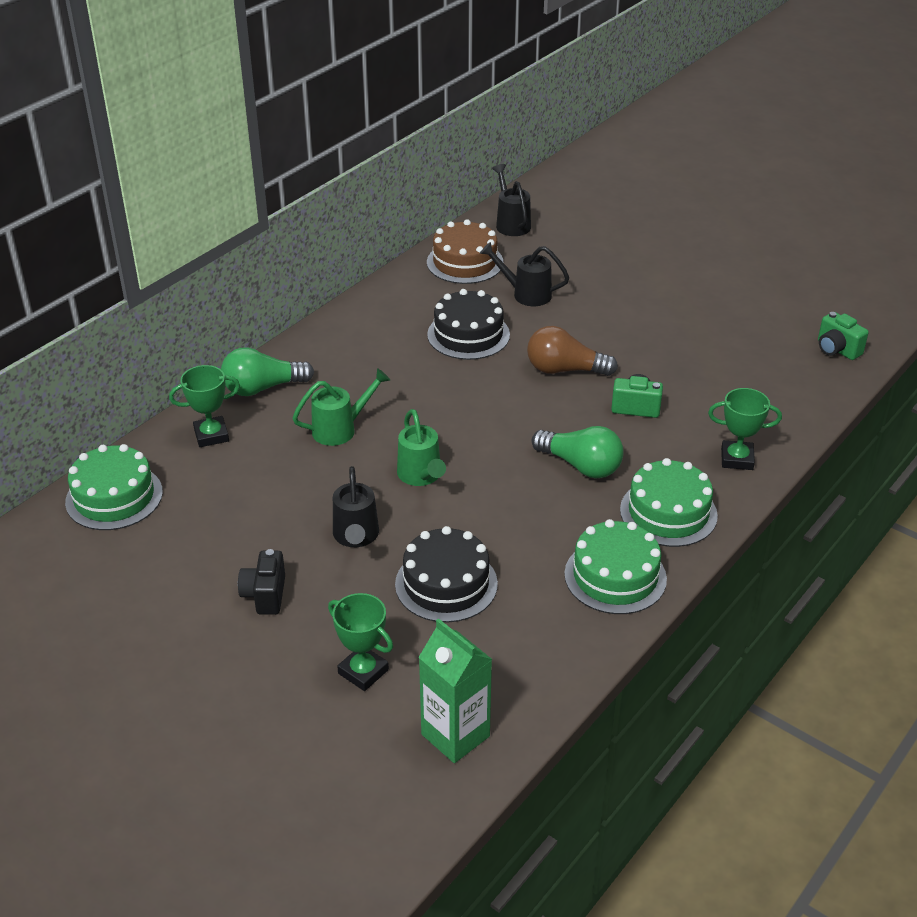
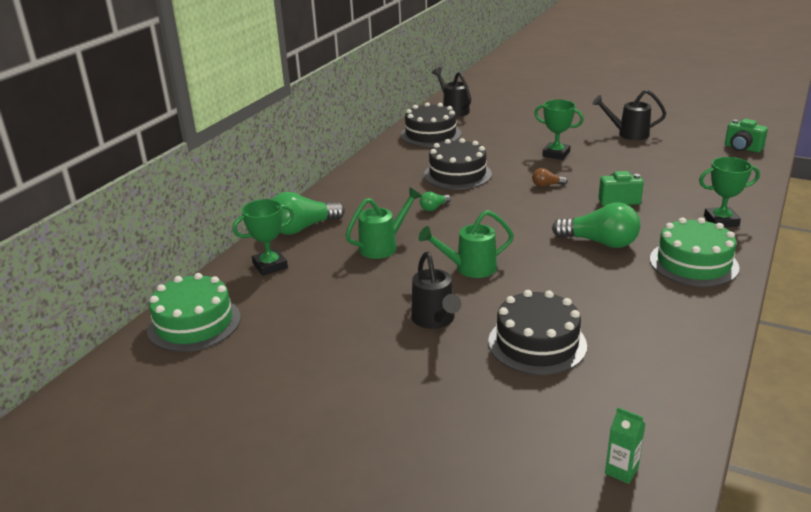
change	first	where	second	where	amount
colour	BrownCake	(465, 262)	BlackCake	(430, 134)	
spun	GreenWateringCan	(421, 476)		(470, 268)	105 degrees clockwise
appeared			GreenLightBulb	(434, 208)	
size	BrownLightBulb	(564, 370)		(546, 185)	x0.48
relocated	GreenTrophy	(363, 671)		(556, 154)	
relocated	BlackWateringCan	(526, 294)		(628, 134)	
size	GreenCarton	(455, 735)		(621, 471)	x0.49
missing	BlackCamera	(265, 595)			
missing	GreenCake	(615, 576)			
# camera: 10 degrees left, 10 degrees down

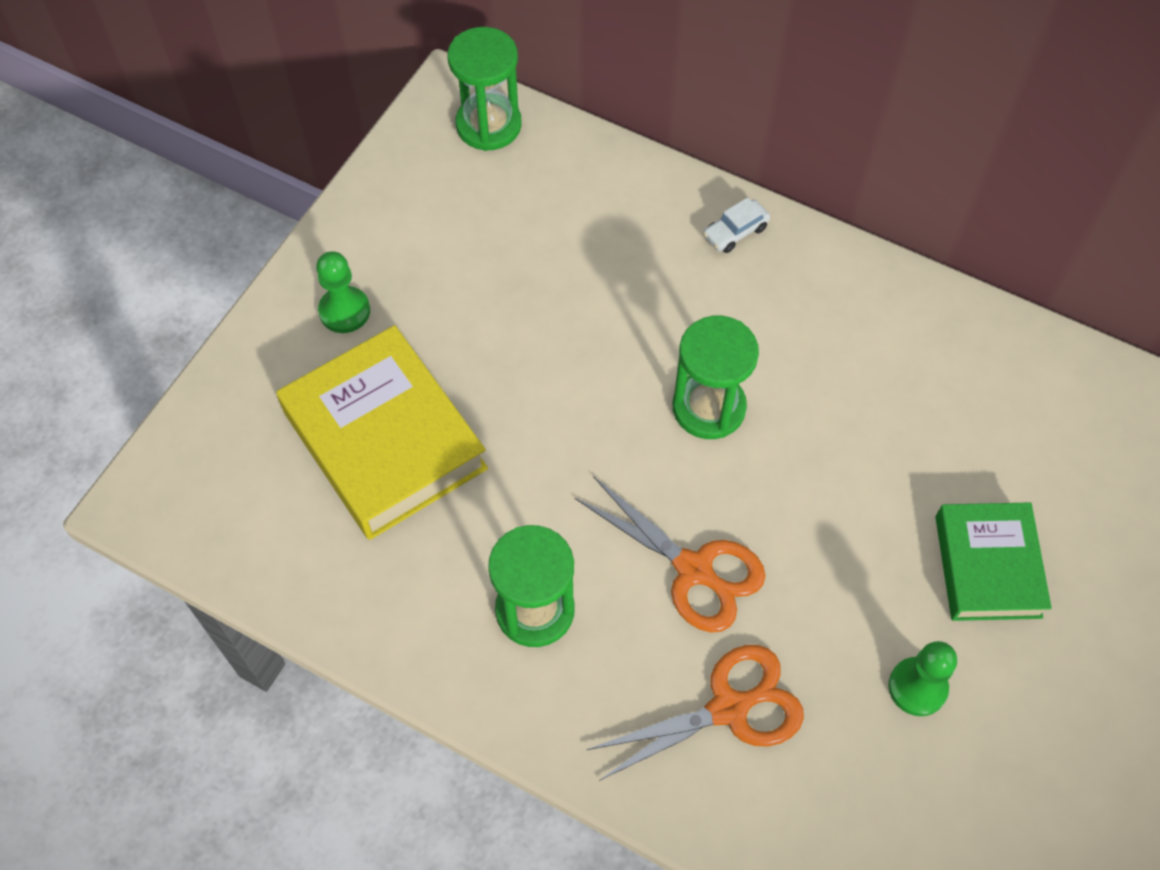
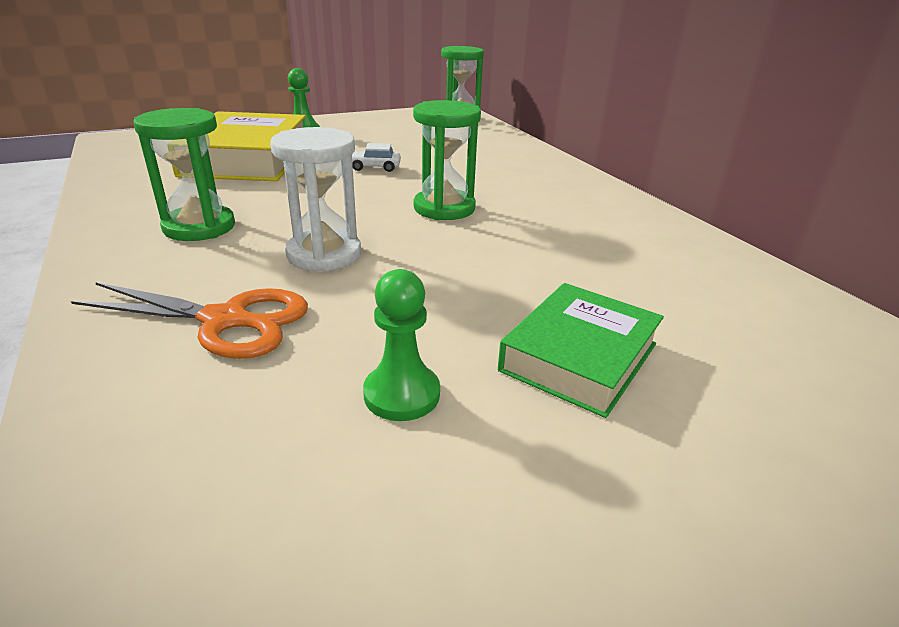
change	first	where	second	where	amount
exchanged	OrangeScissors	(694, 570)	WhiteHourglass	(324, 254)	
relocated	WhiteCar	(735, 232)		(374, 167)	
# camera: 35 degrees right, 30 degrees down

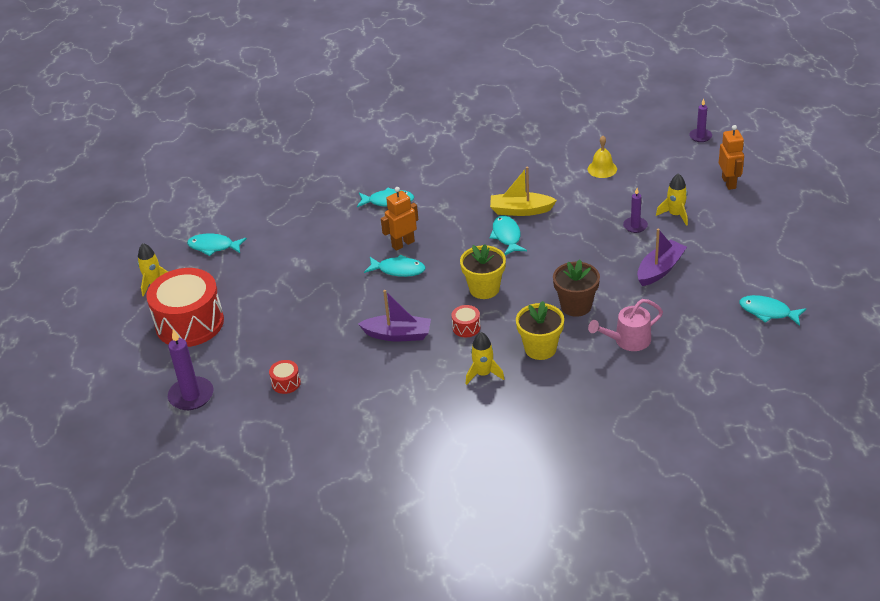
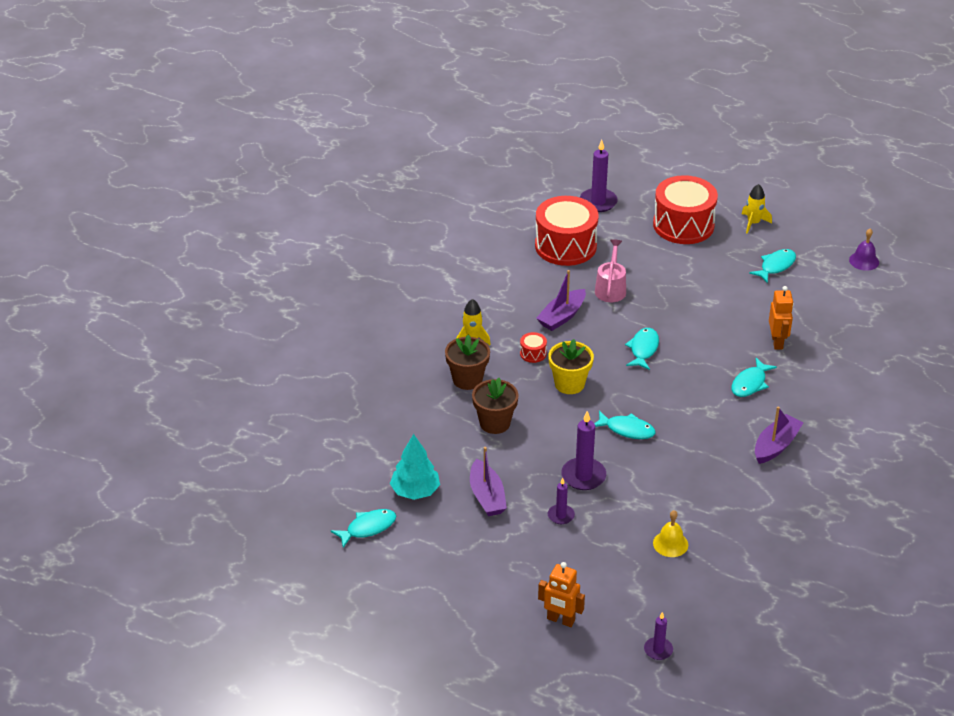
change	first	where	second	where	amount
appeared			TurquoiseTree	(415, 491)	
colour	YellowFlowerPot	(540, 348)	BrownFlowerPot	(467, 379)	
size	RedDrum	(286, 383)		(565, 246)	x2.49
appeared			PurpleCandle	(583, 476)	
relocated	PinkWateringCan	(628, 340)		(610, 289)	
spun	TurquoiseFish	(398, 270)		(643, 349)	150 degrees clockwise
appeared			PurpleBoat	(776, 446)	
relocated	OrangeRobot	(403, 244)		(777, 342)	
appeared			PurpleBell	(864, 261)	
missing	YellowBoat	(521, 210)			
missing	YellowRocket	(675, 215)			
# camera: 120 degrees right, 0 degrees up

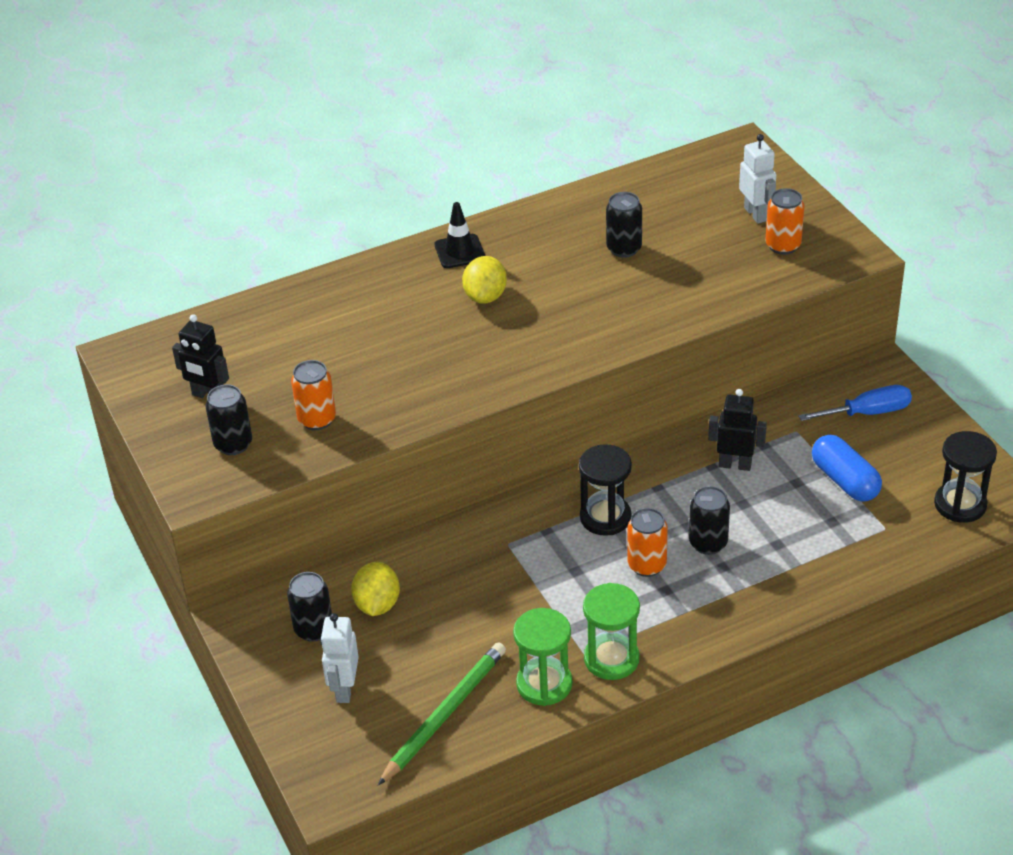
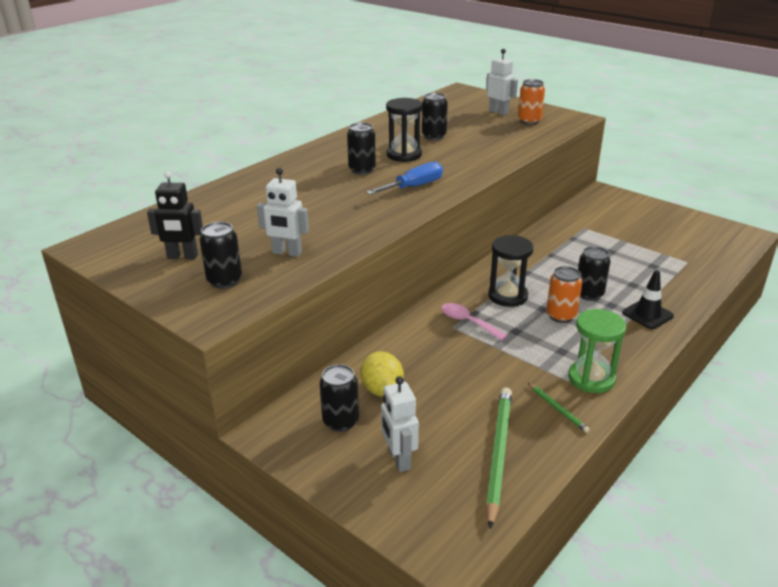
change	first	where	second	where	amount
exchanged	OrangeCan	(317, 419)	WhiteRobot	(287, 253)	
exchanged	YellowLemon	(485, 296)	BlackCan	(362, 170)	
relocated	BlueScrewdriver	(867, 413)		(414, 187)	
relocated	BlackHourglass	(960, 504)		(404, 155)	
appeared			PinkSpoon	(468, 322)	
exchanged	GreenHourglass	(544, 684)	GreenPencil	(557, 409)	
relocated	BlackTrafficCone	(459, 251)		(647, 314)	
missing	BlackRobot	(735, 465)			
missing	BlueCapsule	(845, 480)			
# camera: 25 degrees left, 10 degrees down

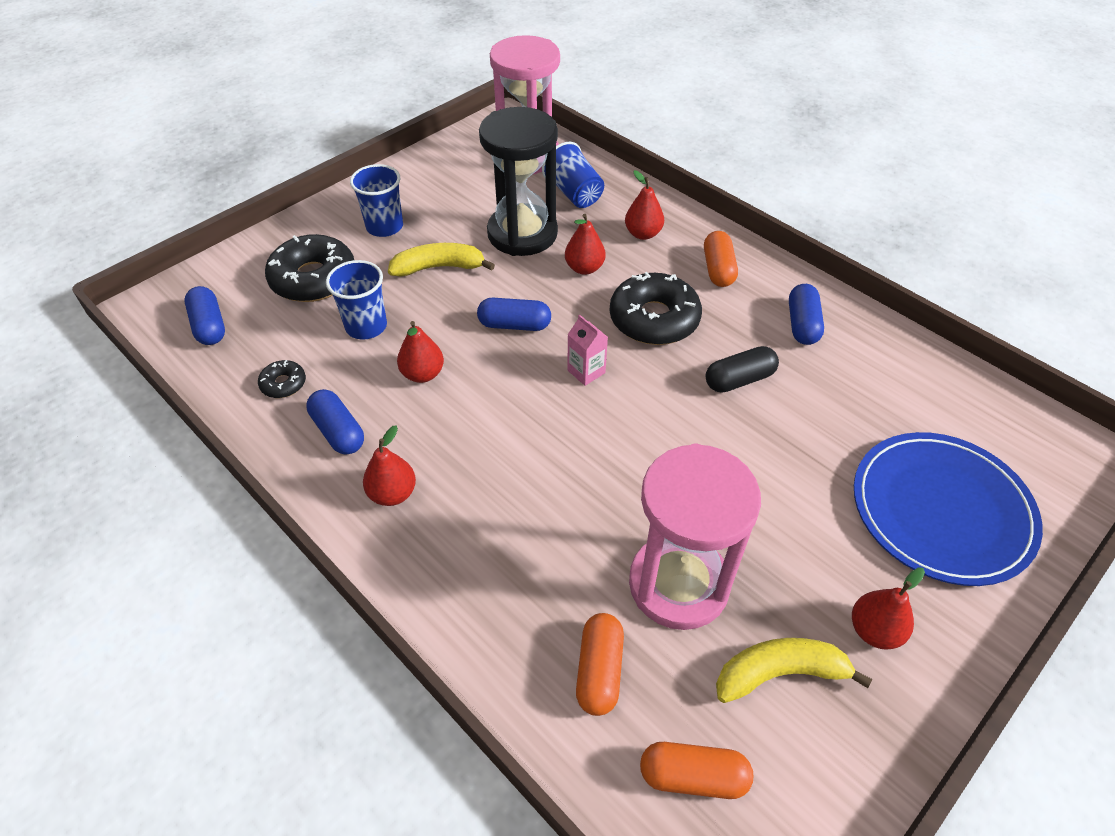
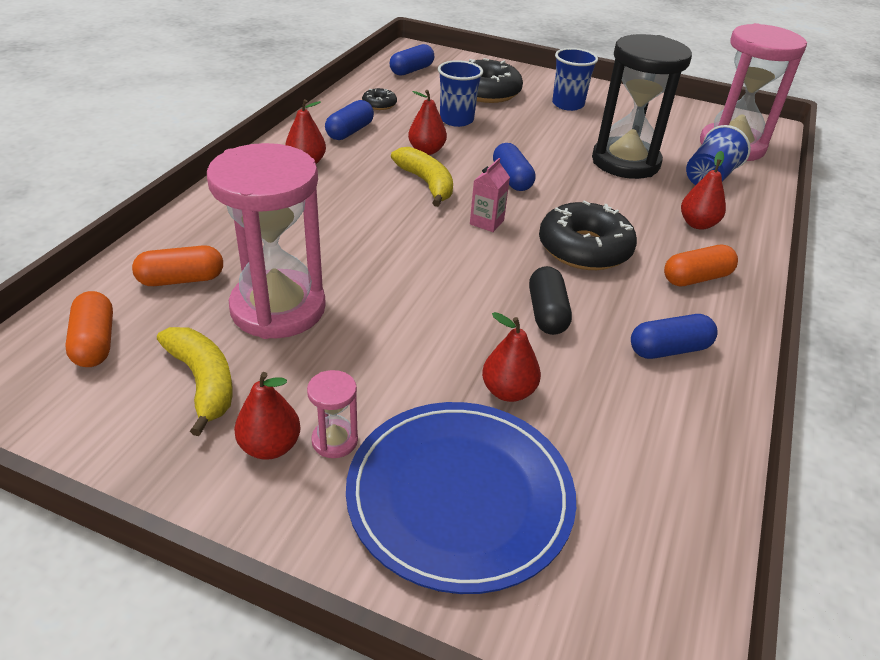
change	first	where	second	where	amount
appeared			PinkHourglass	(334, 440)	
relocated	YellowBanana	(439, 267)		(426, 183)	
relocated	RedPear	(584, 268)		(508, 391)	
spun	BlackCapsule	(739, 380)		(547, 313)	45 degrees clockwise
# camera: 65 degrees right, 10 degrees down

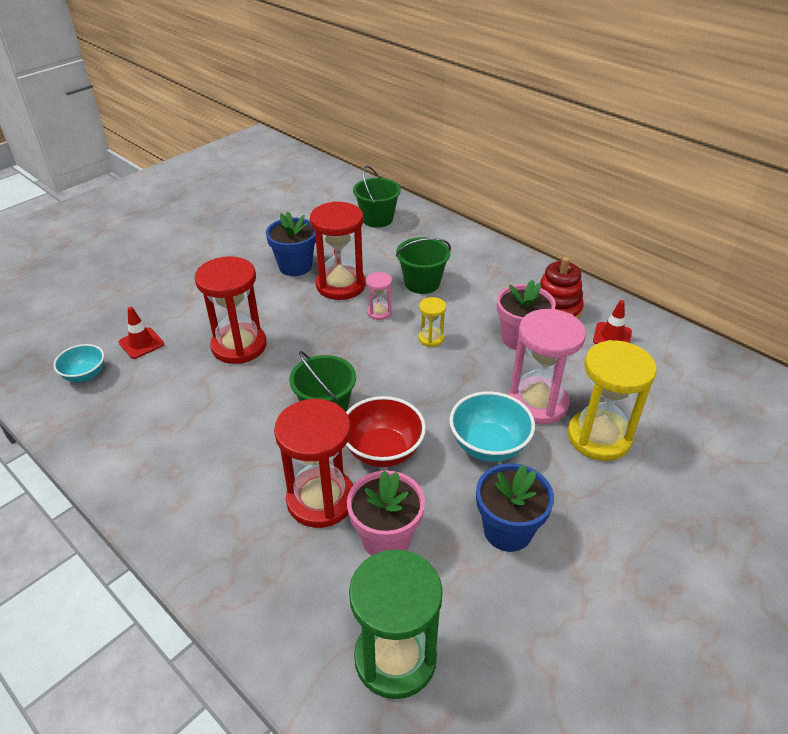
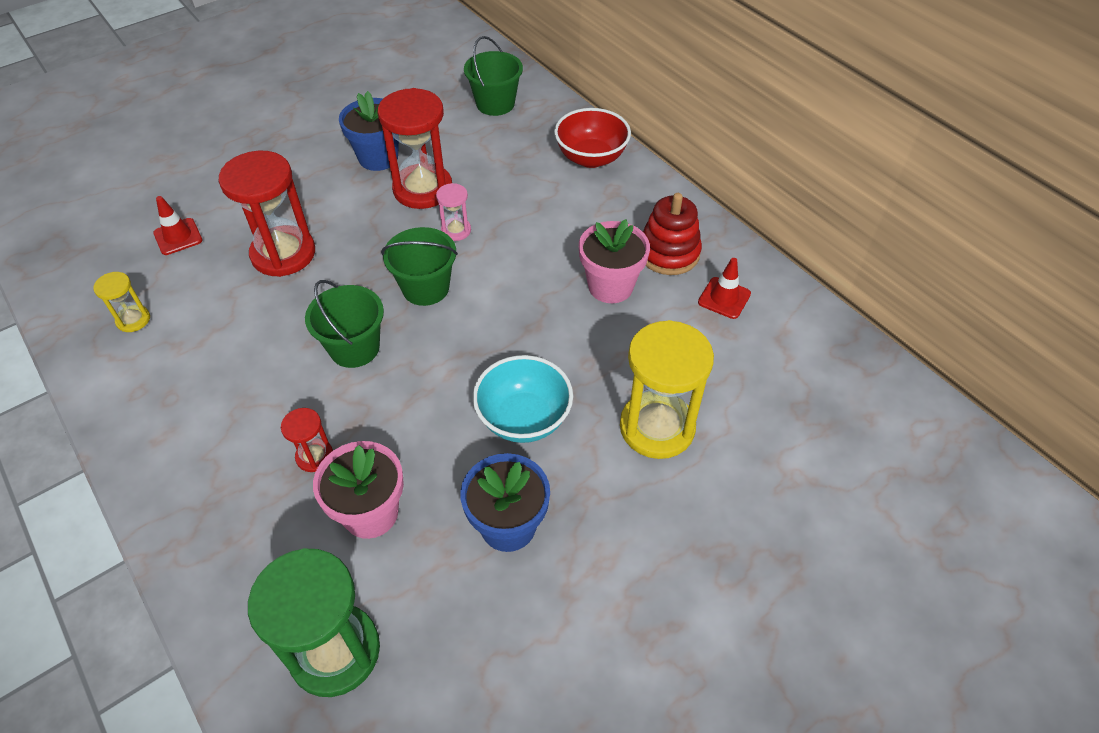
change	first	where	second	where	amount
relocated	YellowHourglass	(431, 338)		(133, 320)	
size	RedHourglass	(321, 500)		(314, 456)	x0.48
relocated	GreenBucket	(422, 283)		(425, 288)	
relocated	RedBowl	(383, 451)		(591, 158)	
missing	TurquoiseBowl	(85, 375)			
missing	PinkHourglass	(538, 403)			
# camera: 10 degrees right, 10 degrees up

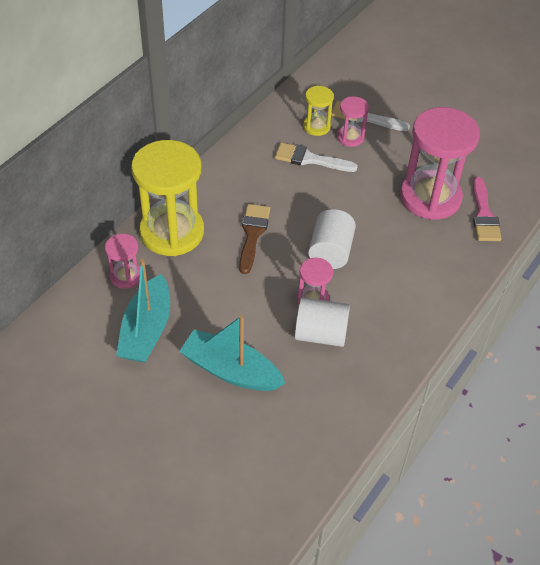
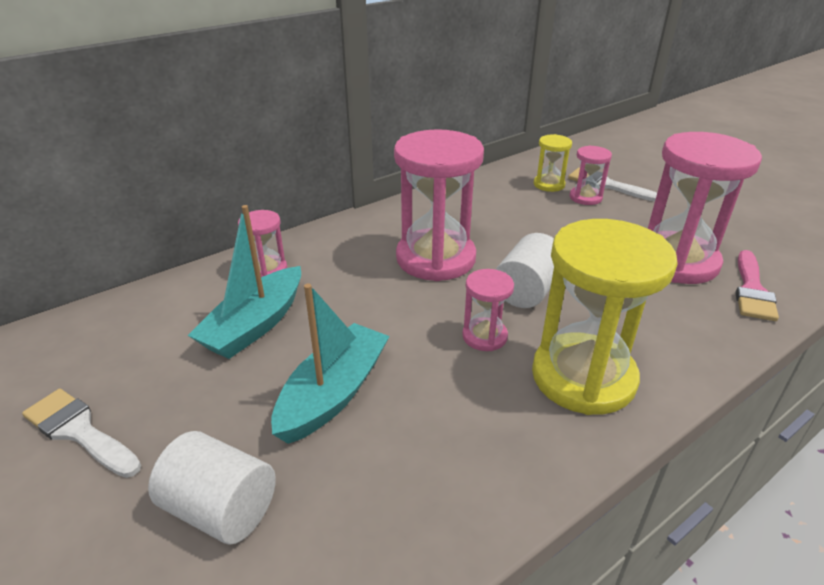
change	first	where	second	where	amount
relocated	WhiteBrush	(310, 159)		(79, 431)	
relocated	WhiteCylinder	(320, 334)		(221, 509)	
spun	TurquoiseBoat	(230, 370)		(333, 393)	75 degrees clockwise
exchanged	BrownBrush	(252, 234)	PinkHourglass	(435, 258)	
relocated	YellowHourglass	(172, 232)		(583, 377)	
# camera: 20 degrees right, 15 degrees down

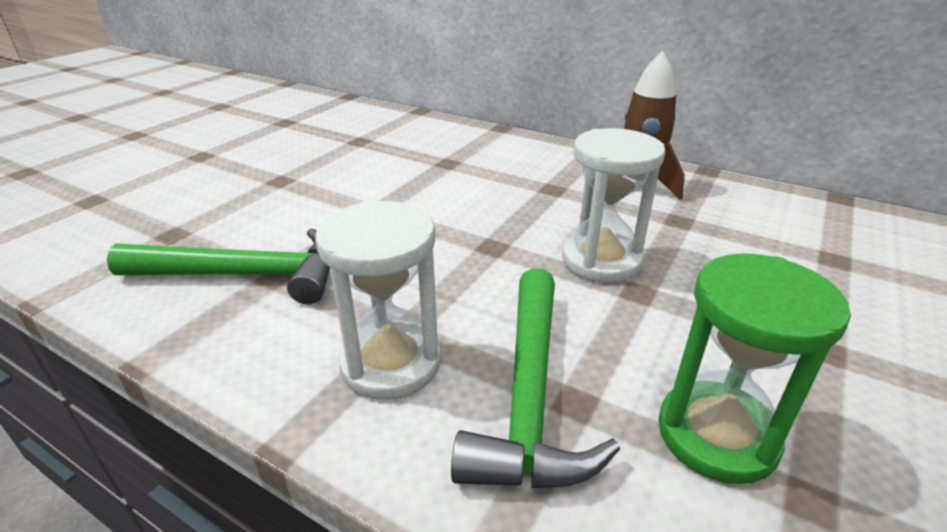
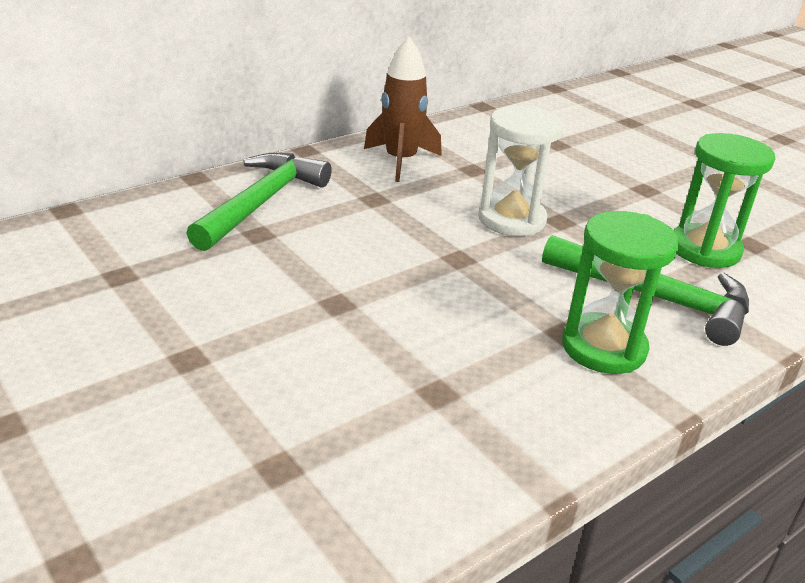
change	first	where	second	where	amount
relocated	GreenHammer	(245, 275)		(262, 202)	
colour	WhiteHourglass	(391, 363)	GreenHourglass	(603, 347)	
# camera: 70 degrees left, 0 degrees up

